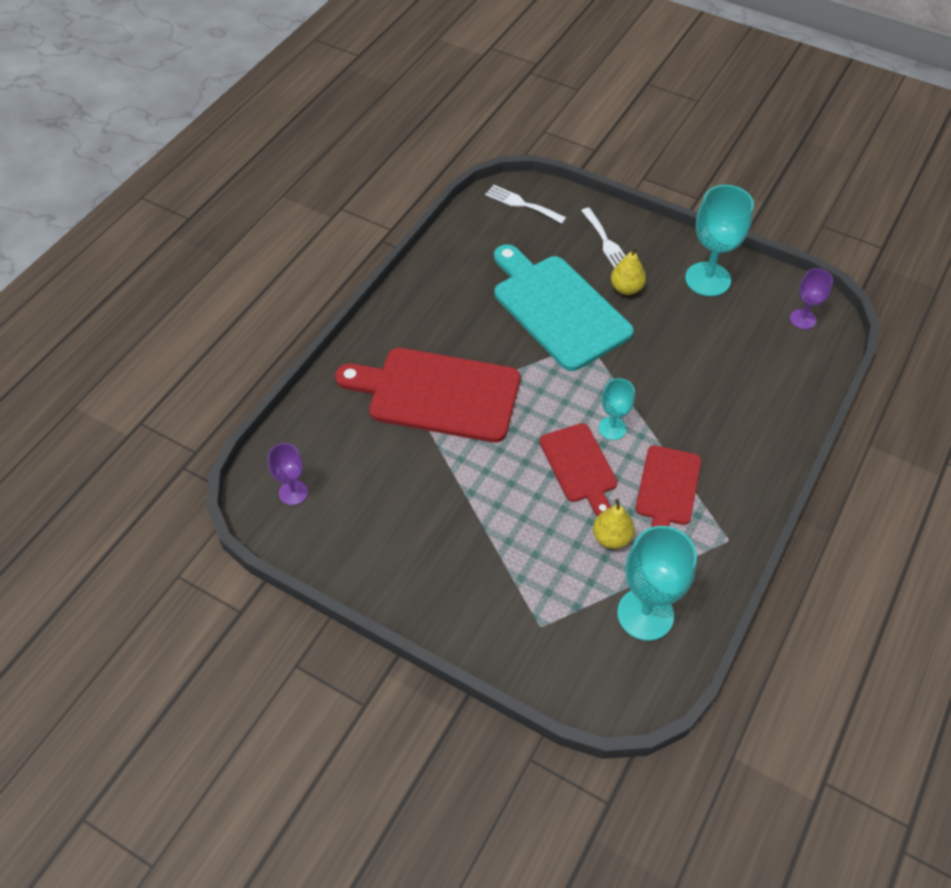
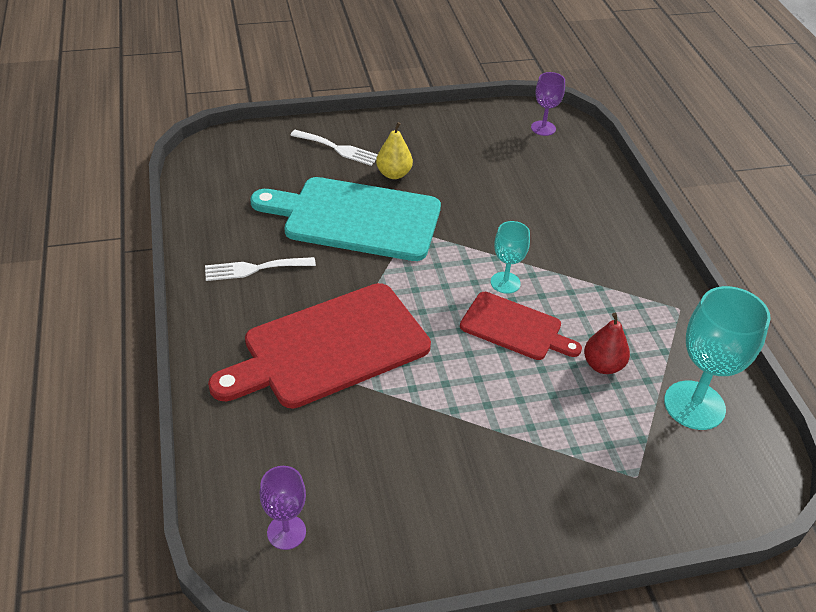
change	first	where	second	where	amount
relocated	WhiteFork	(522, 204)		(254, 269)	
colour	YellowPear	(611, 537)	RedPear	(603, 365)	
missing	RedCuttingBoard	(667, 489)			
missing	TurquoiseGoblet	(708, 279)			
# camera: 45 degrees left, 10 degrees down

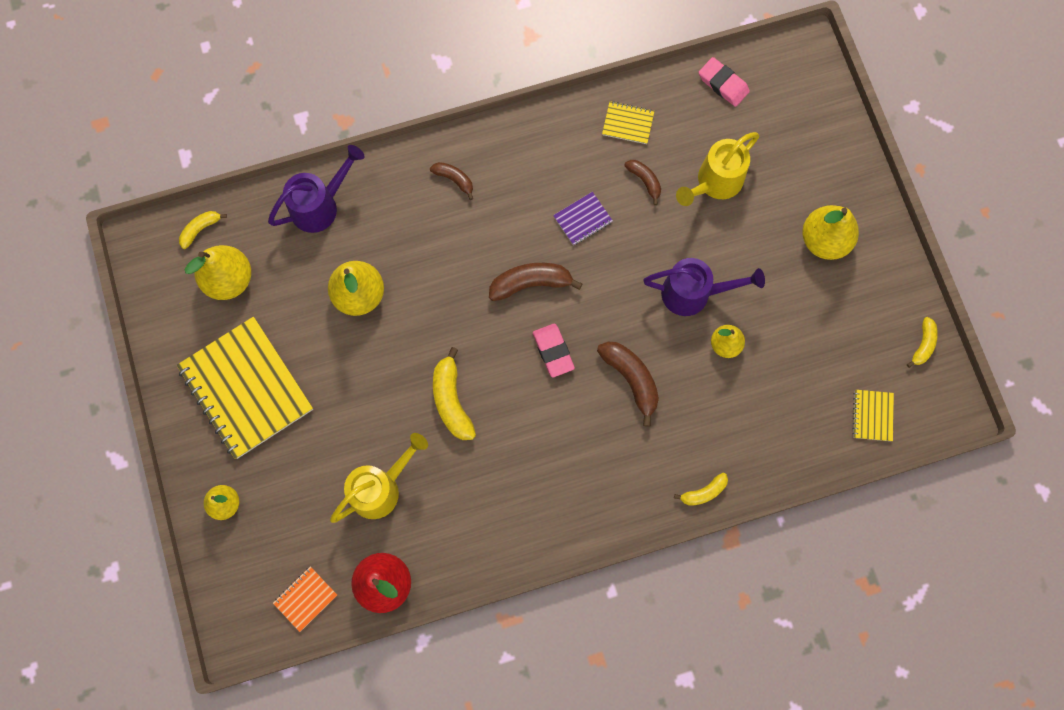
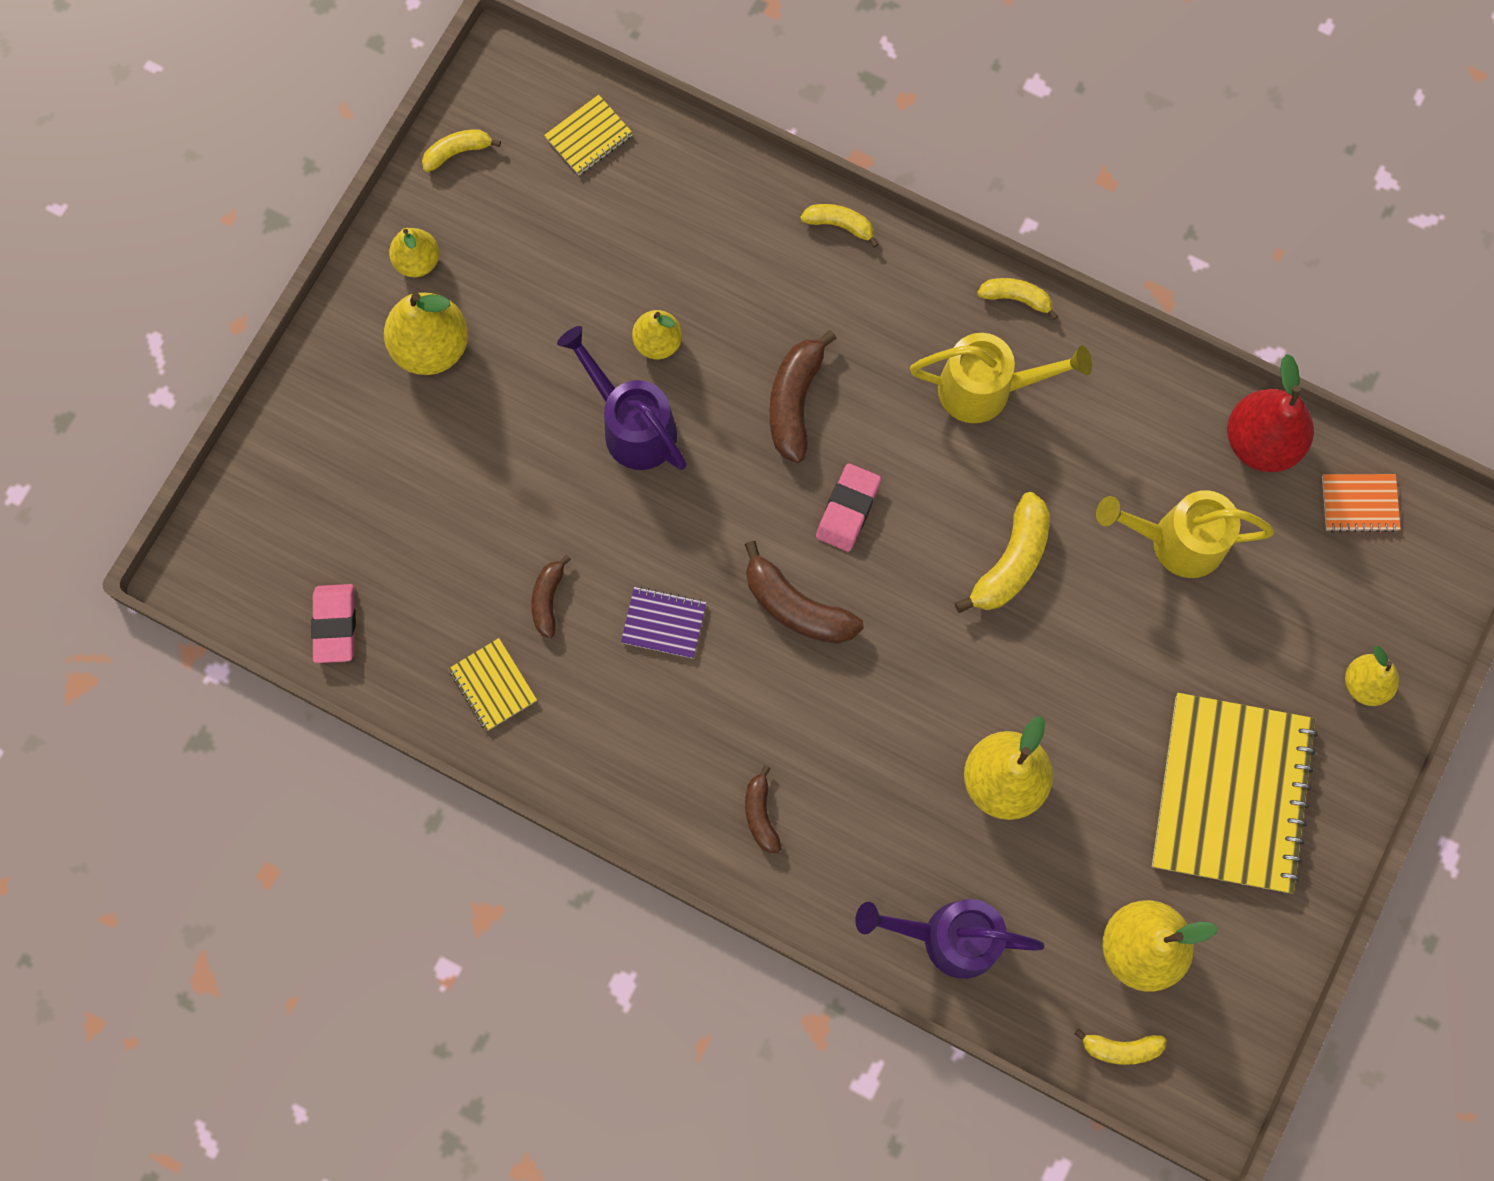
change	first	where	second	where	amount
appeared			YellowPear	(417, 261)	
relocated	YellowWateringCan	(715, 183)		(986, 389)	
appeared			YellowBanana	(1016, 298)	
# camera: 135 degrees left, 0 degrees up

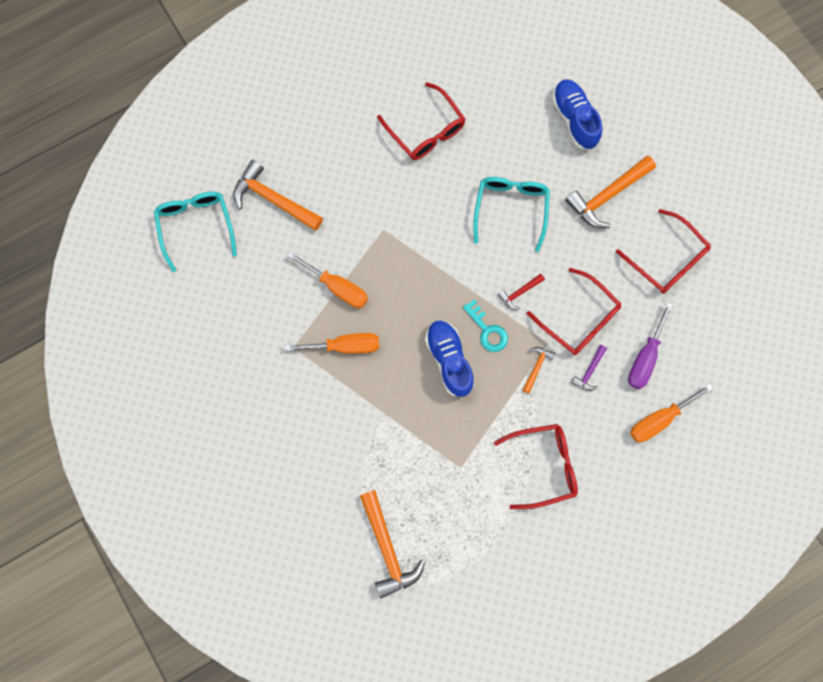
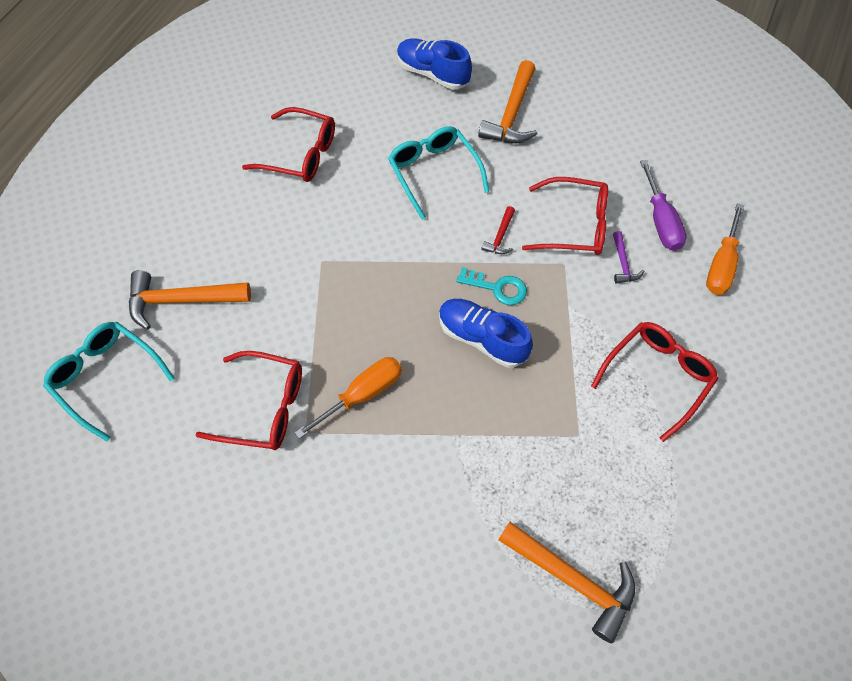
change	first	where	second	where	amount
relocated	RedGlasses	(666, 259)		(263, 407)	
missing	OrangeScrewdriver	(337, 287)			
missing	OrangeHammer	(536, 367)			
# camera: 35 degrees left, 15 degrees down

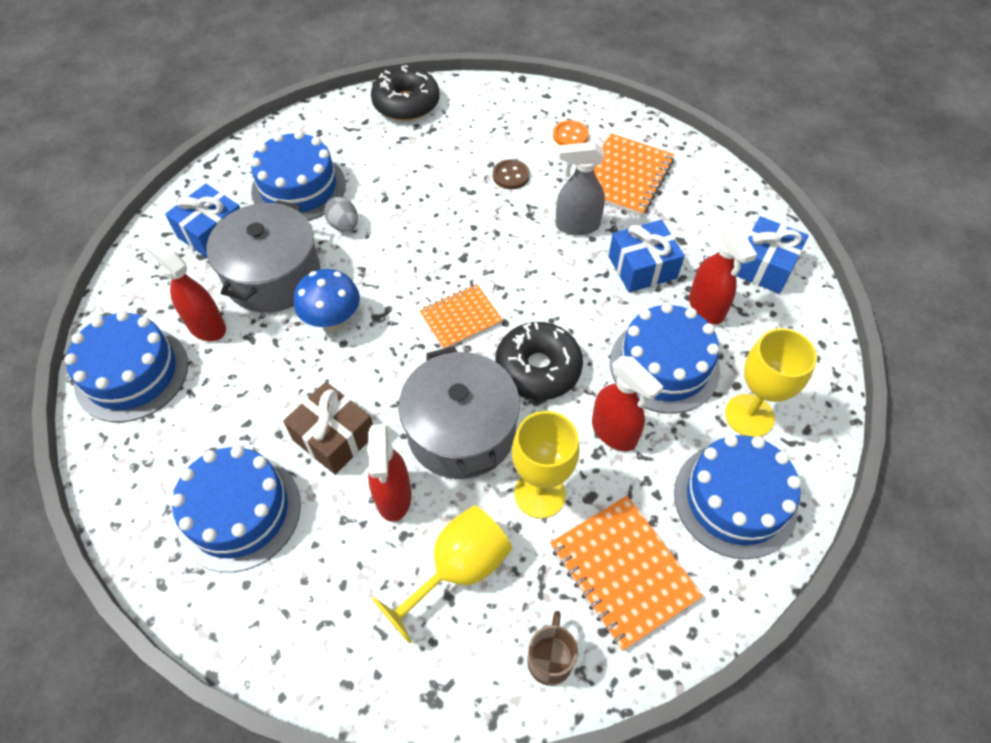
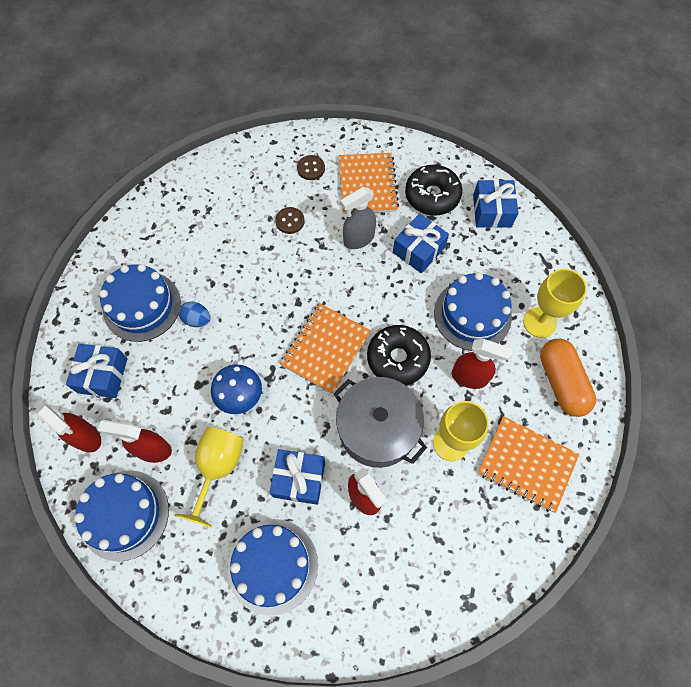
change	first	where	second	where	amount
relocated	RedSprayBottle	(706, 308)		(86, 437)	
relocated	YellowGoblet	(458, 569)		(218, 467)	
colour	GreyEgg	(344, 225)	BlueEgg	(197, 319)	
colour	BrownGift	(334, 437)	BlueGift	(299, 479)	
size	OrangeNotebook	(461, 318)		(326, 349)	x1.52
colour	OrangeButton	(570, 136)	BrownButton	(311, 168)	
relocated	BlackDonut	(406, 103)		(432, 196)	
exchanged	BlueCake	(735, 500)	OrangeCapsule	(561, 382)	
missing	GreyPot	(273, 276)			
missing	BrownMug	(550, 659)			
# camera: 30 degrees left, 10 degrees up

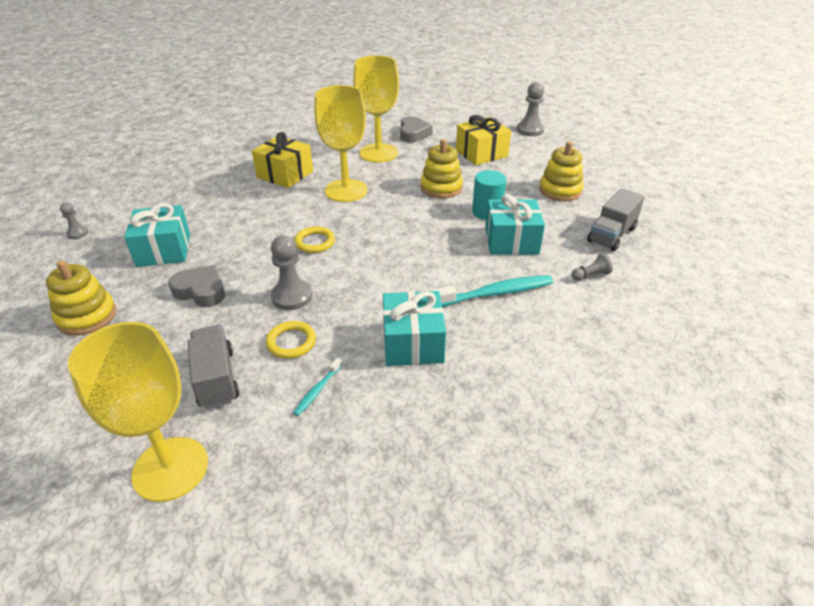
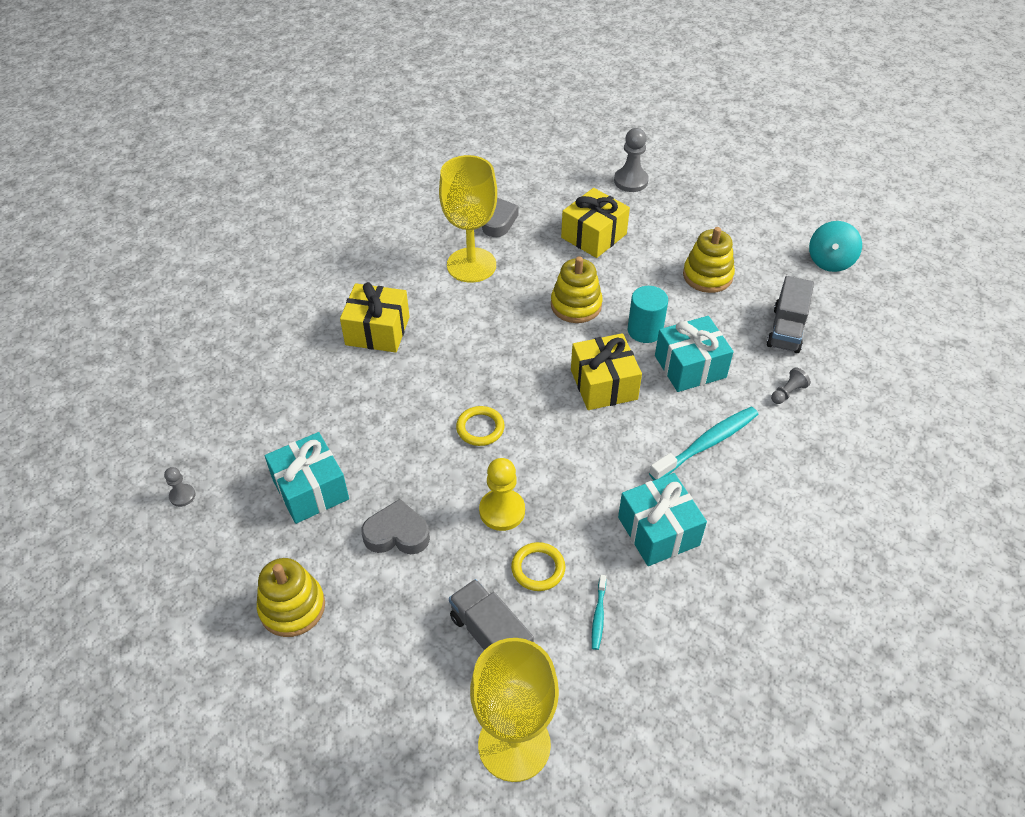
change	first	where	second	where	amount
colour	GreyPawn	(292, 296)	YellowPawn	(502, 511)	
appeared			YellowGift	(603, 384)	
appeared			TurquoiseSpinningTop	(830, 261)	
missing	YellowGoblet	(346, 191)			
# camera: 20 degrees left, 10 degrees up

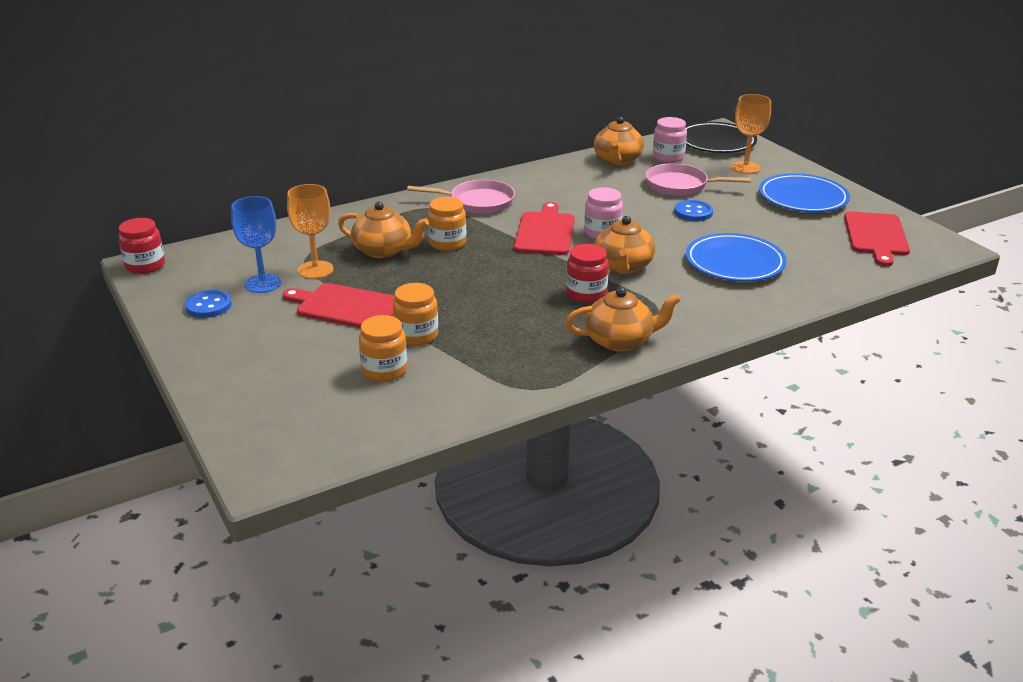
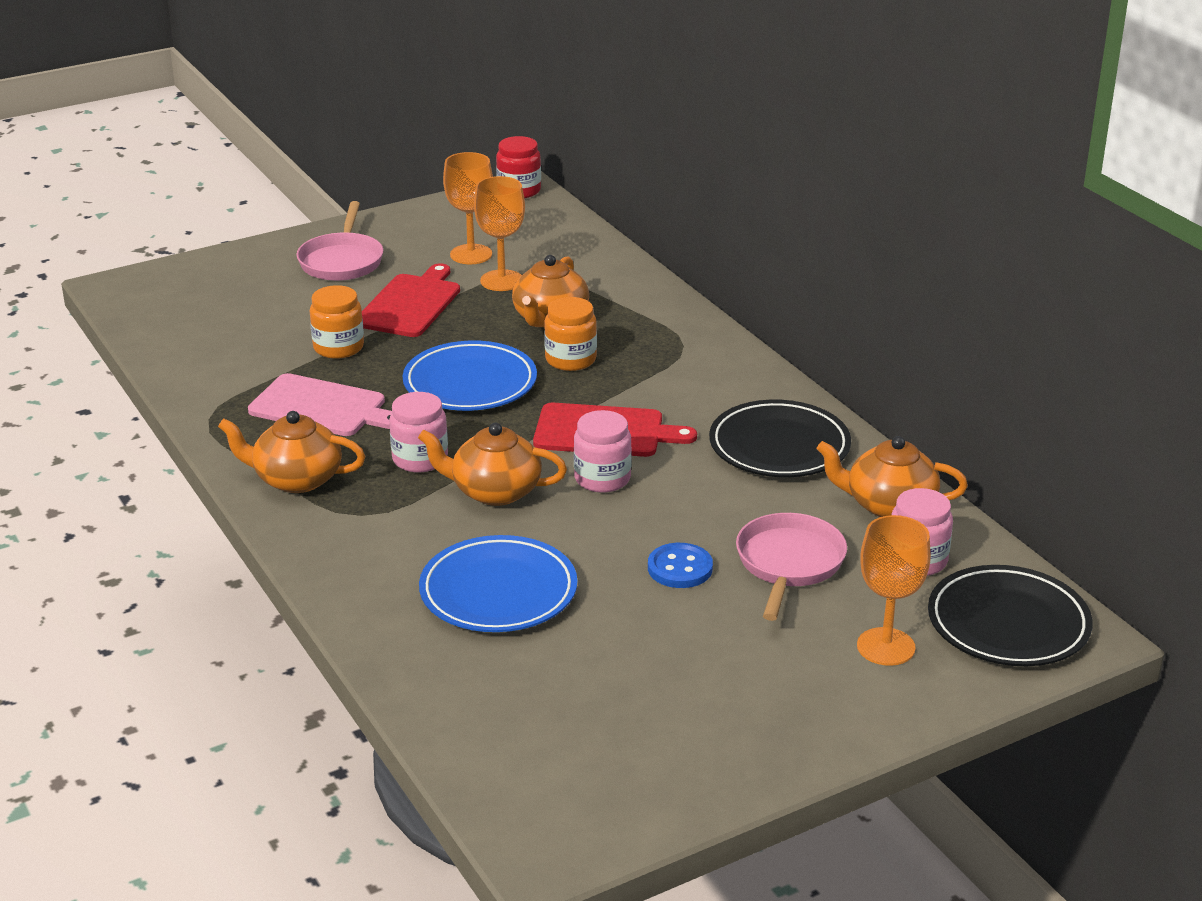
change	first	where	second	where	amount
spun	OrangeTeapot	(620, 341)		(296, 479)	105 degrees clockwise
appeared			PinkCuttingBoard	(322, 407)	
relocated	PinkPan	(477, 202)		(342, 261)	
colour	RedJar	(586, 293)	PinkJar	(420, 459)	
relocated	BluePlate	(803, 198)		(470, 383)	
colour	BlueGoblet	(263, 283)	OrangeGoblet	(471, 254)	
appeared			BlackPlate	(779, 446)	
missing	BlueButton	(208, 306)			
missing	OrangeJar	(384, 370)			
missing	RedCuttingBoard	(876, 236)			
# camera: 90 degrees right, 0 degrees up

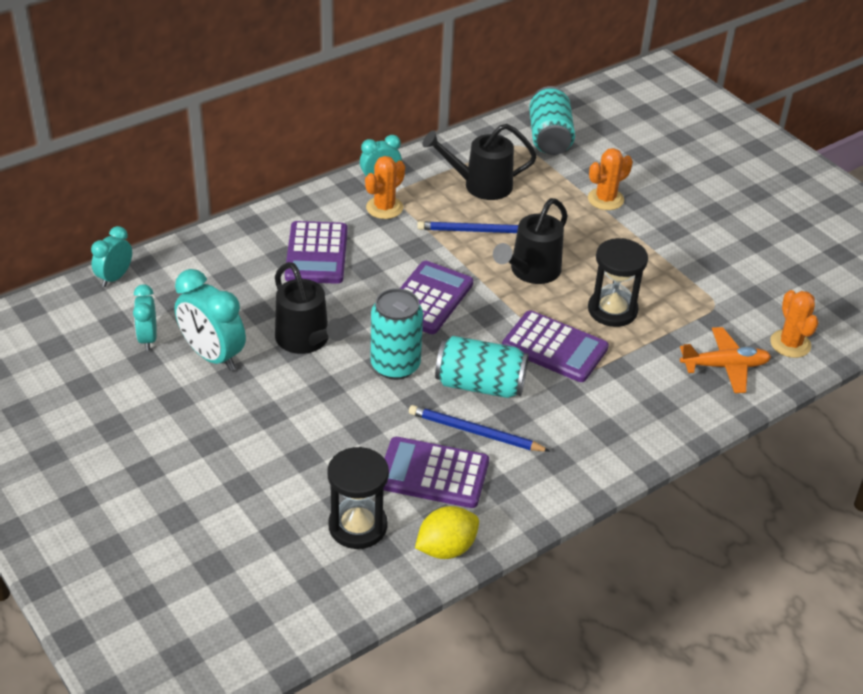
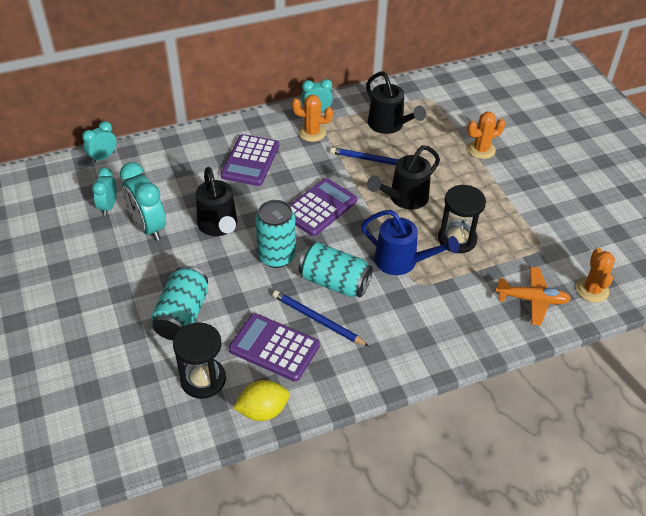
change	first	where	second	where	amount
relocated	TurquoiseCan	(549, 137)		(182, 315)	
spun	OrangeCactus	(384, 208)		(312, 133)	45 degrees clockwise
exchanged	PurpleCalculator	(554, 347)	BlueWateringCan	(402, 262)	
spun	BlackWateringCan	(480, 185)		(389, 125)	135 degrees counterclockwise
# camera: 15 degrees right, 5 degrees up

